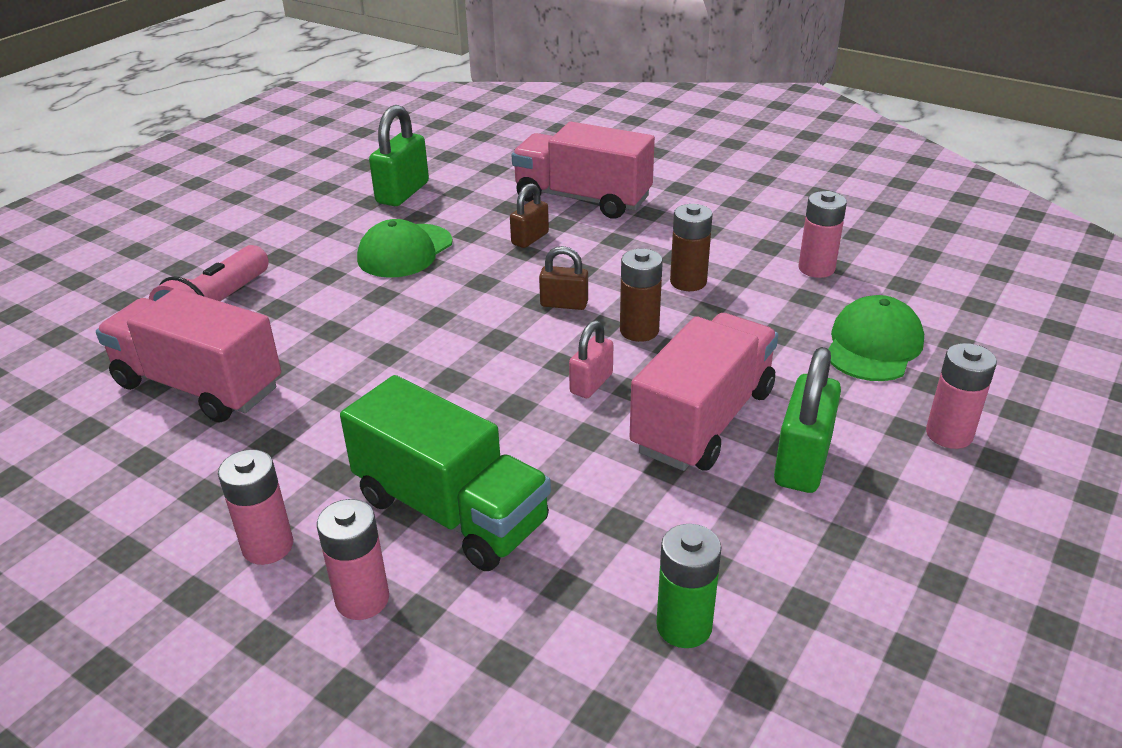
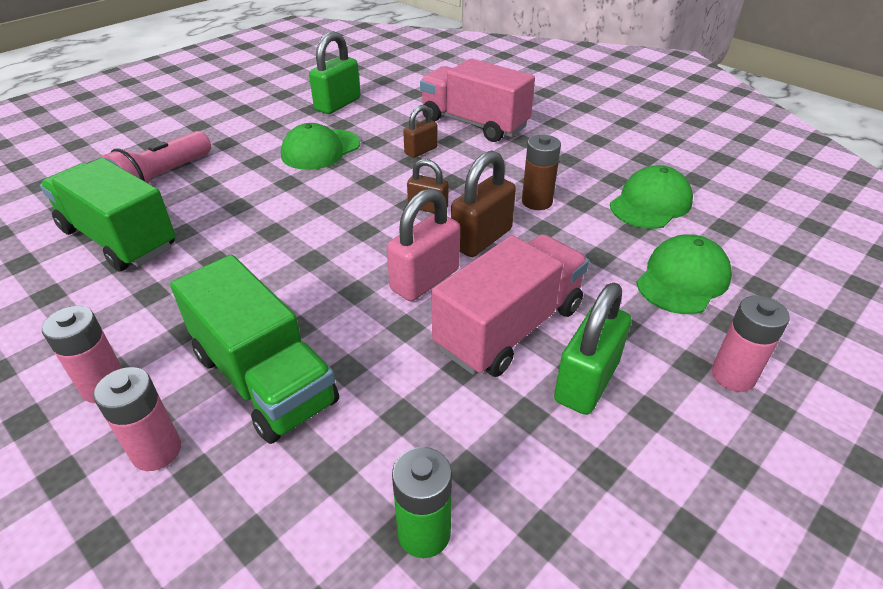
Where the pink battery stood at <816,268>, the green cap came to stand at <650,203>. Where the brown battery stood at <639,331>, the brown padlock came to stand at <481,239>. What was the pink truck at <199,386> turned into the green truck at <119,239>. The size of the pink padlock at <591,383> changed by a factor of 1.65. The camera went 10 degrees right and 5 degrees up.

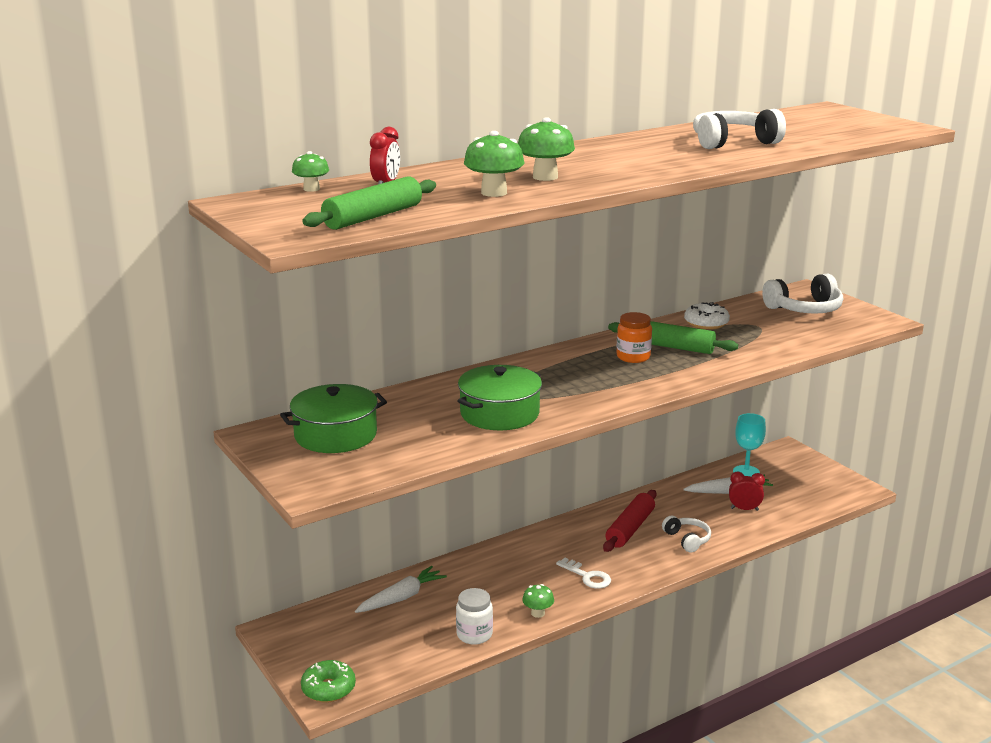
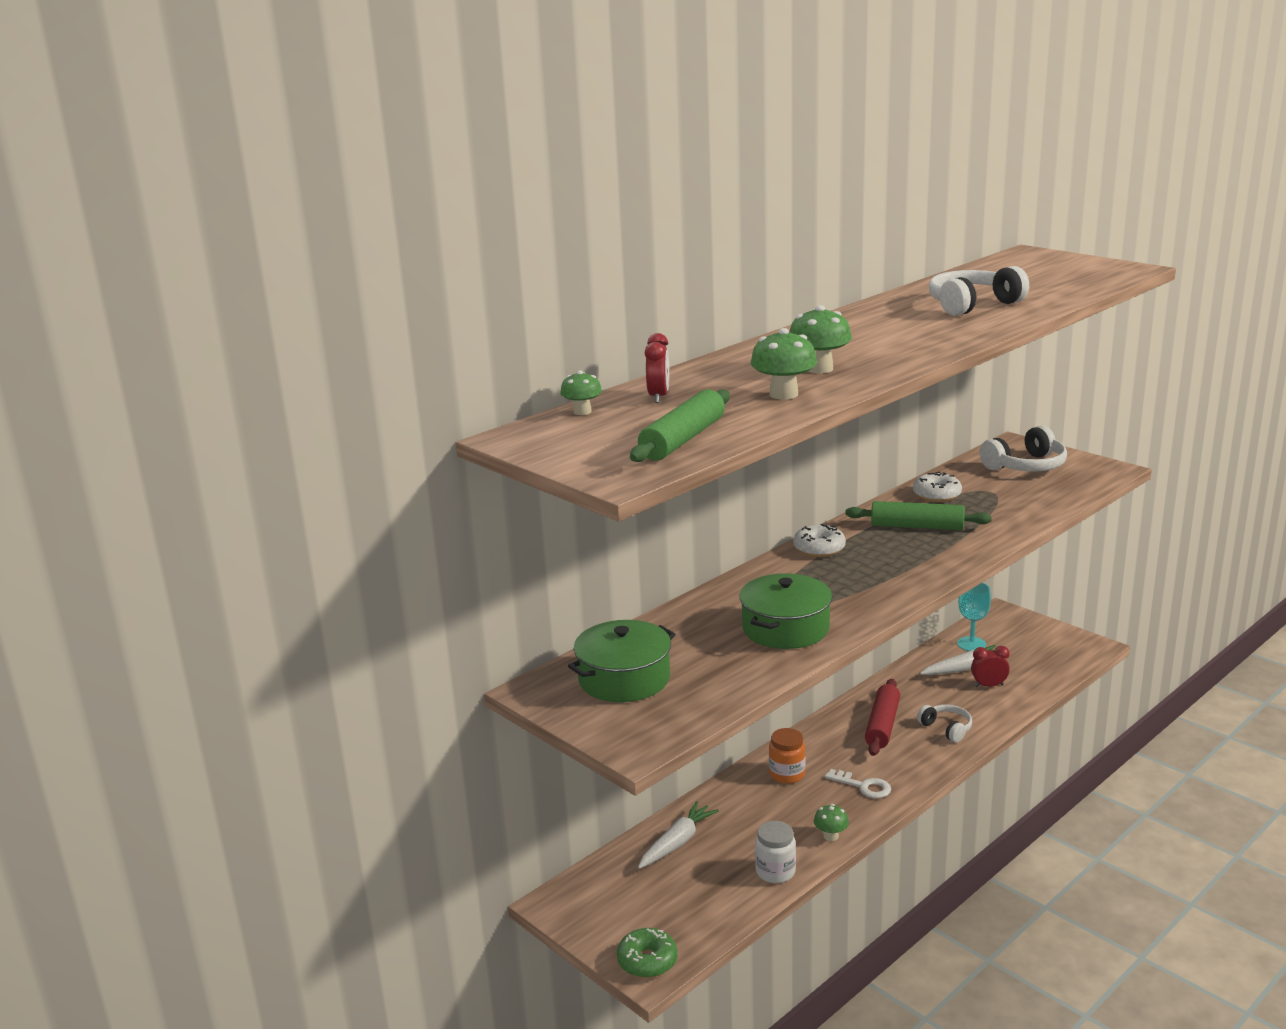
The orange jar ended up elsewhere, having gone from <633,357> to <787,774>. The second view gained the white donut at <819,549>. The camera went 10 degrees left and 0 degrees up.

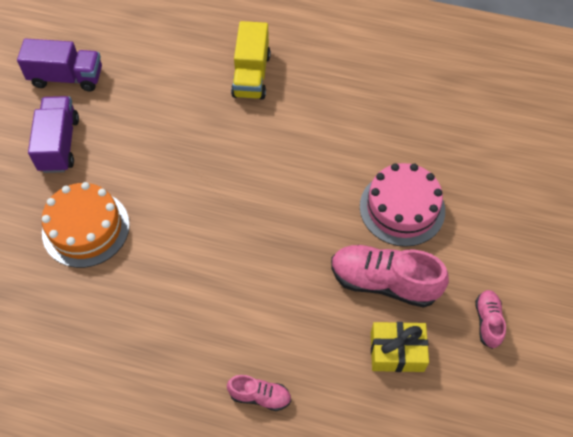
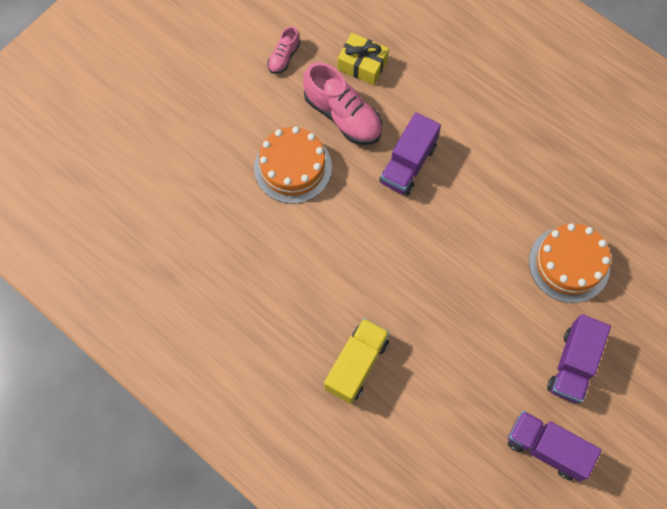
What was the pink cake at <402,208> turned into the orange cake at <293,167>. The second view lost the pink shoe at <260,396>. The second view gained the purple truck at <408,164>. The camera went 155 degrees left and 10 degrees up.

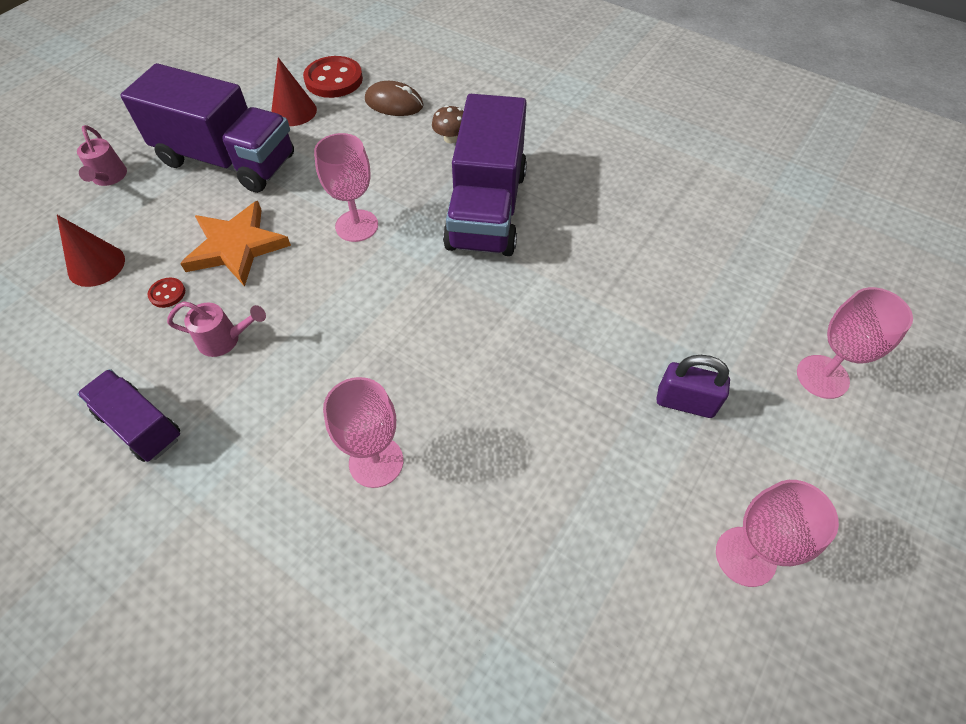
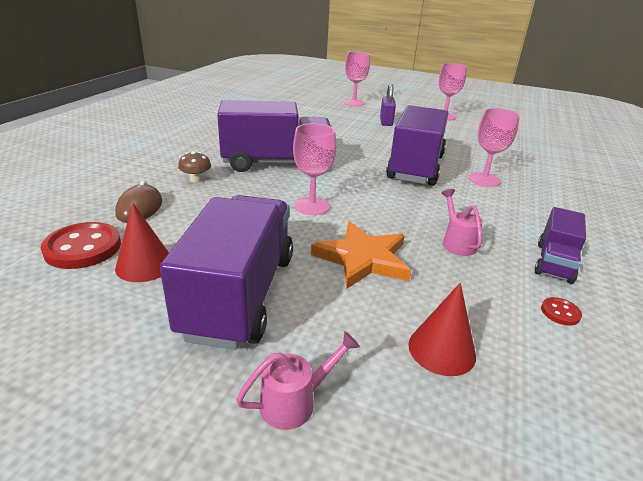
The red button ended up elsewhere, having gone from <167,293> to <560,312>. The second view gained the purple truck at <415,168>. The camera went 105 degrees left and 25 degrees down.

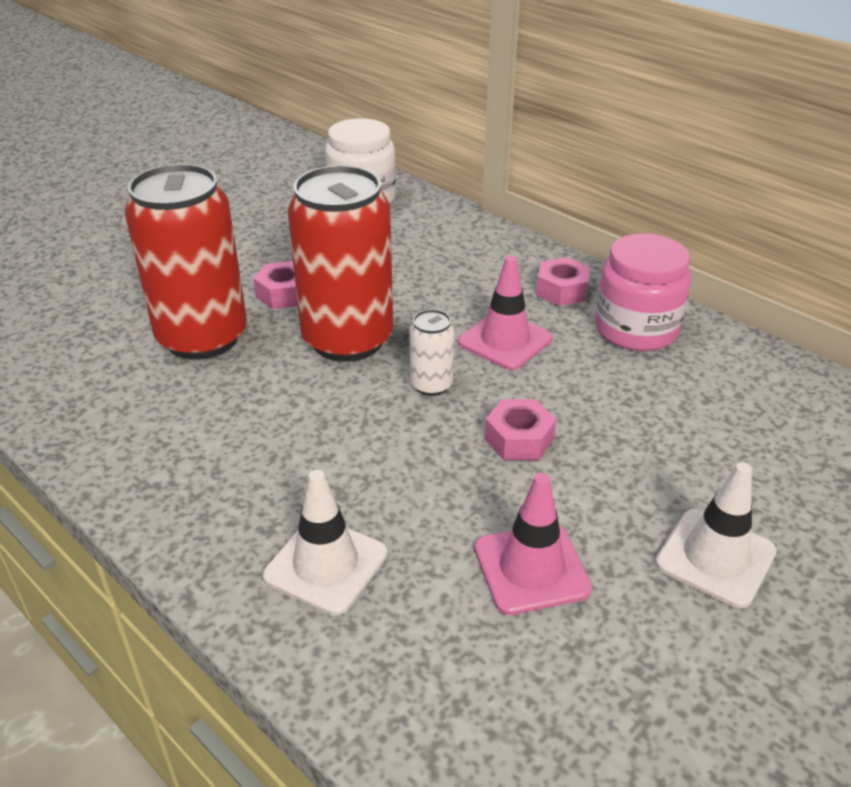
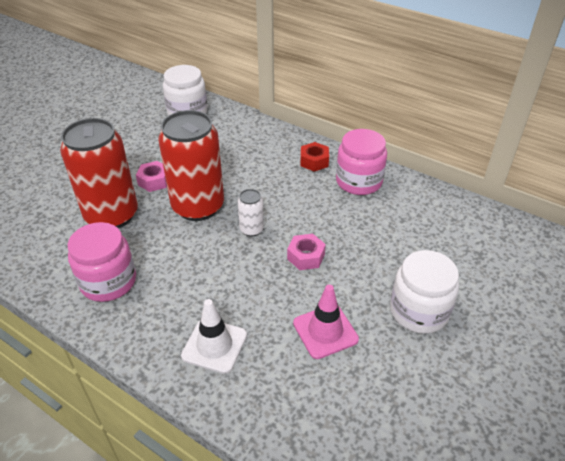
The second view lost the pink traffic cone at <505,341>. What was the pink nut at <562,290> turned into the red nut at <314,161>. Where the white traffic cone stood at <715,557>, the white jar came to stand at <418,311>. The second view gained the pink jar at <108,281>. The camera went 10 degrees left and 5 degrees up.

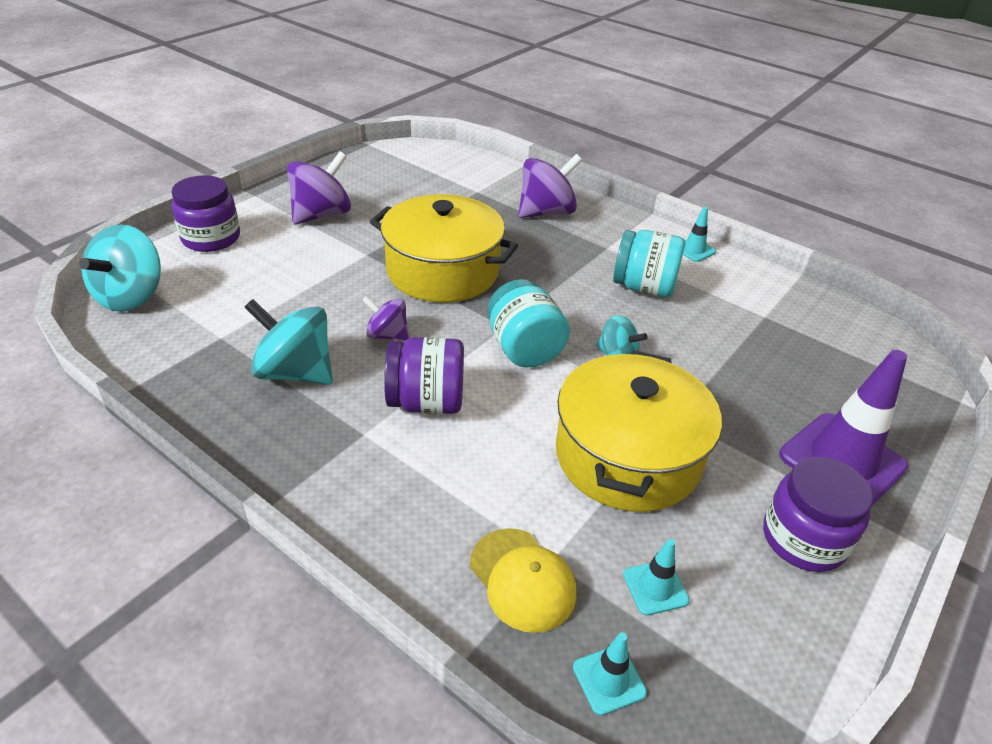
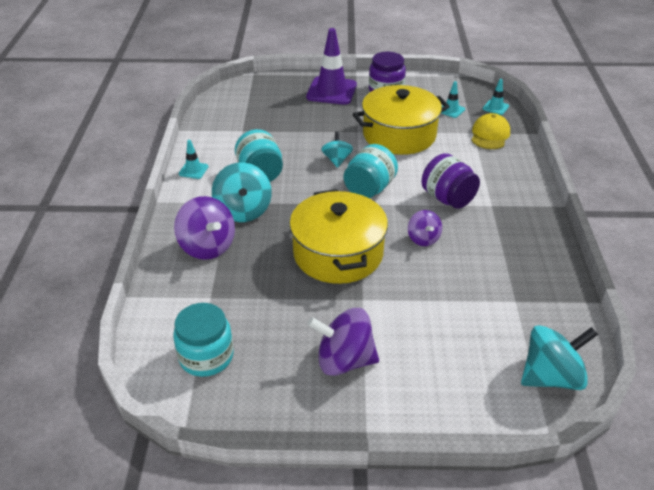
The purple spinning top at <546,212> ended up facing another way, 150 degrees counterclockwise from before. The second view lost the purple jar at <211,238>. The turquoise spinning top ended up elsewhere, having gone from <295,372> to <243,211>. The second view gained the turquoise jar at <206,356>. The camera went 125 degrees left and 0 degrees up.

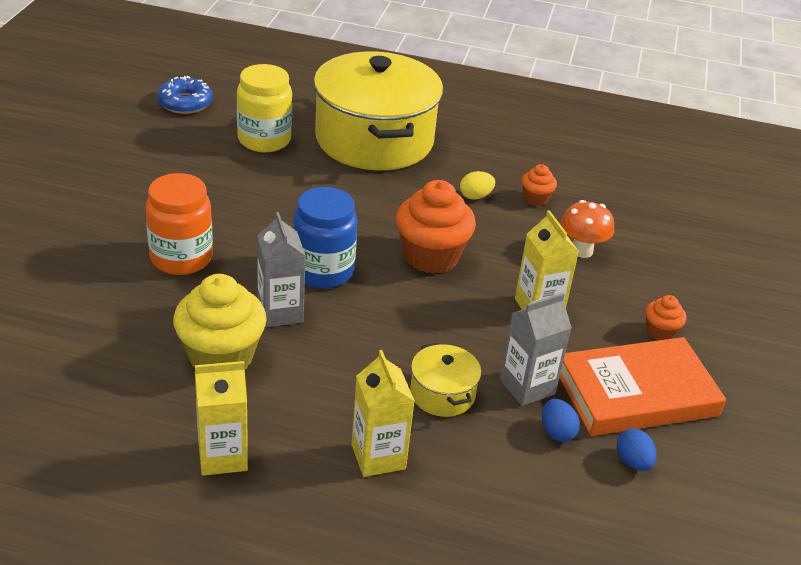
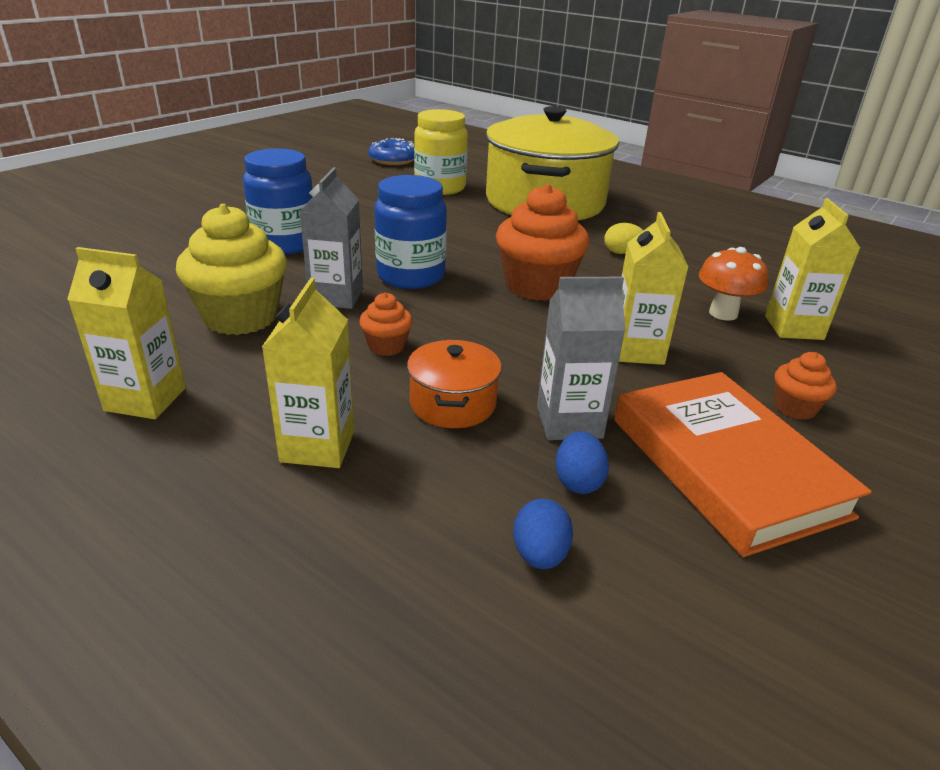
The orange cupcake ended up elsewhere, having gone from <536,199> to <386,346>. What was the orange jar at <181,258> turned into the blue jar at <284,244>. The orange book at <636,393> ended up facing another way, 60 degrees clockwise from before. What was the yellow pot at <442,394> turned into the orange pot at <453,403>. The blue egg ended up elsewhere, having gone from <633,462> to <539,554>. The second view gained the yellow carton at <793,328>. The camera went 25 degrees right and 5 degrees down.

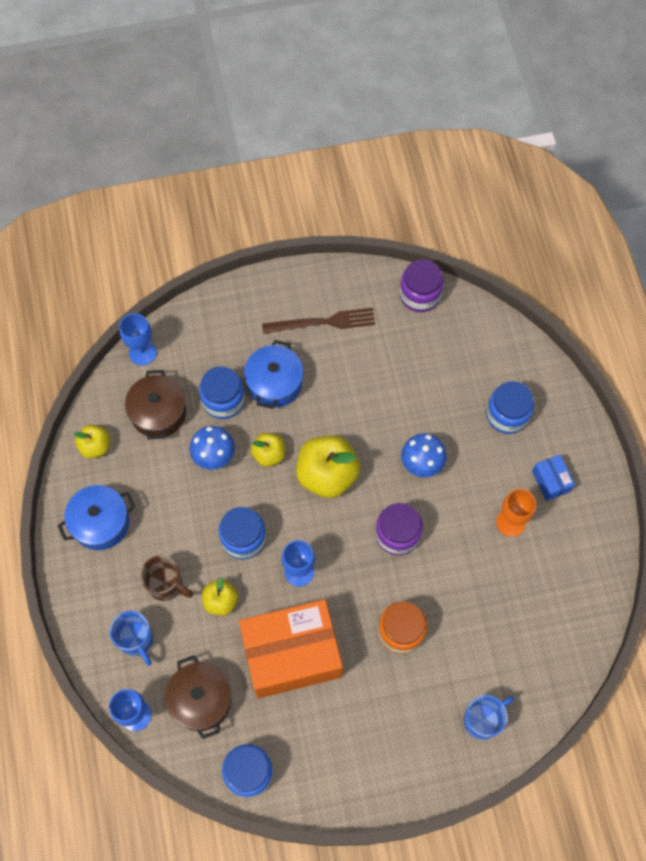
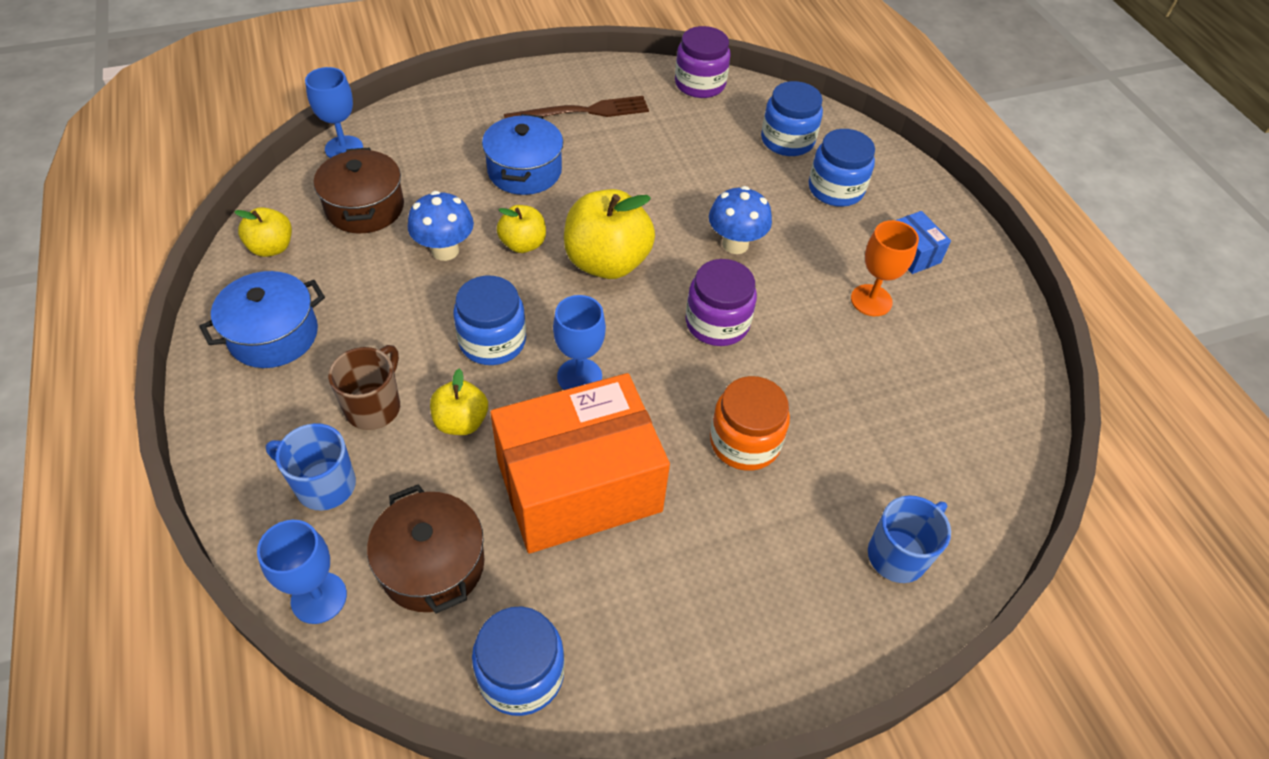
The blue jar ended up elsewhere, having gone from <223,400> to <787,140>. The brown mug at <166,585> ended up facing another way, 90 degrees counterclockwise from before. The blue mug at <136,640> ended up facing another way, 150 degrees clockwise from before. The camera went 10 degrees left and 15 degrees down.

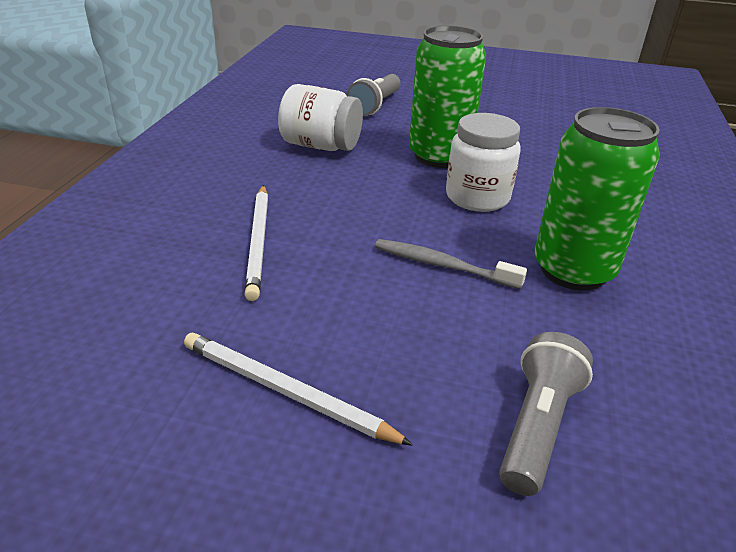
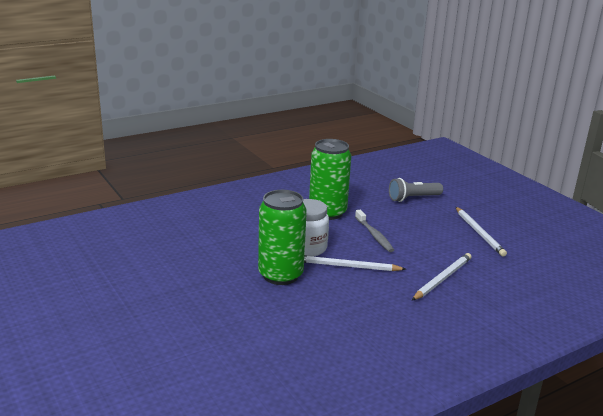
The second view lost the grey flashlight at <375,106>. The second view lost the white jar at <320,146>. The second view gained the white pencil at <347,266>. The camera went 135 degrees left and 10 degrees down.

